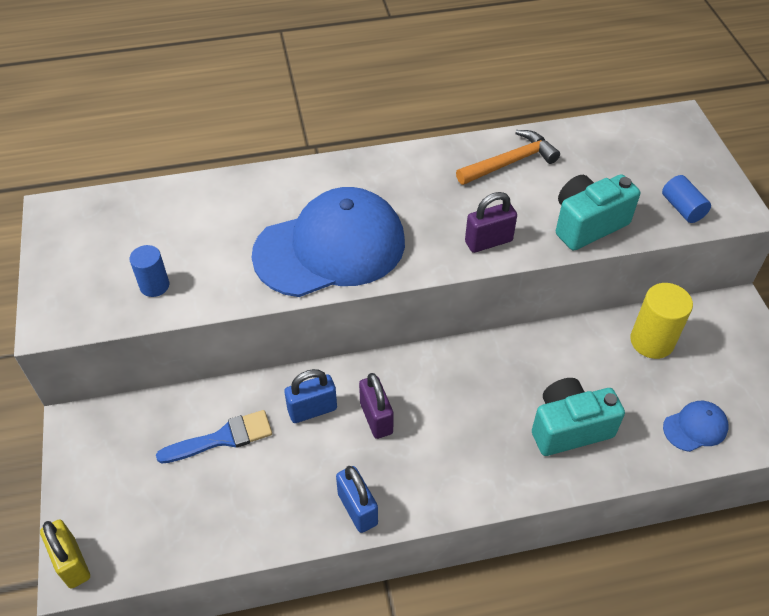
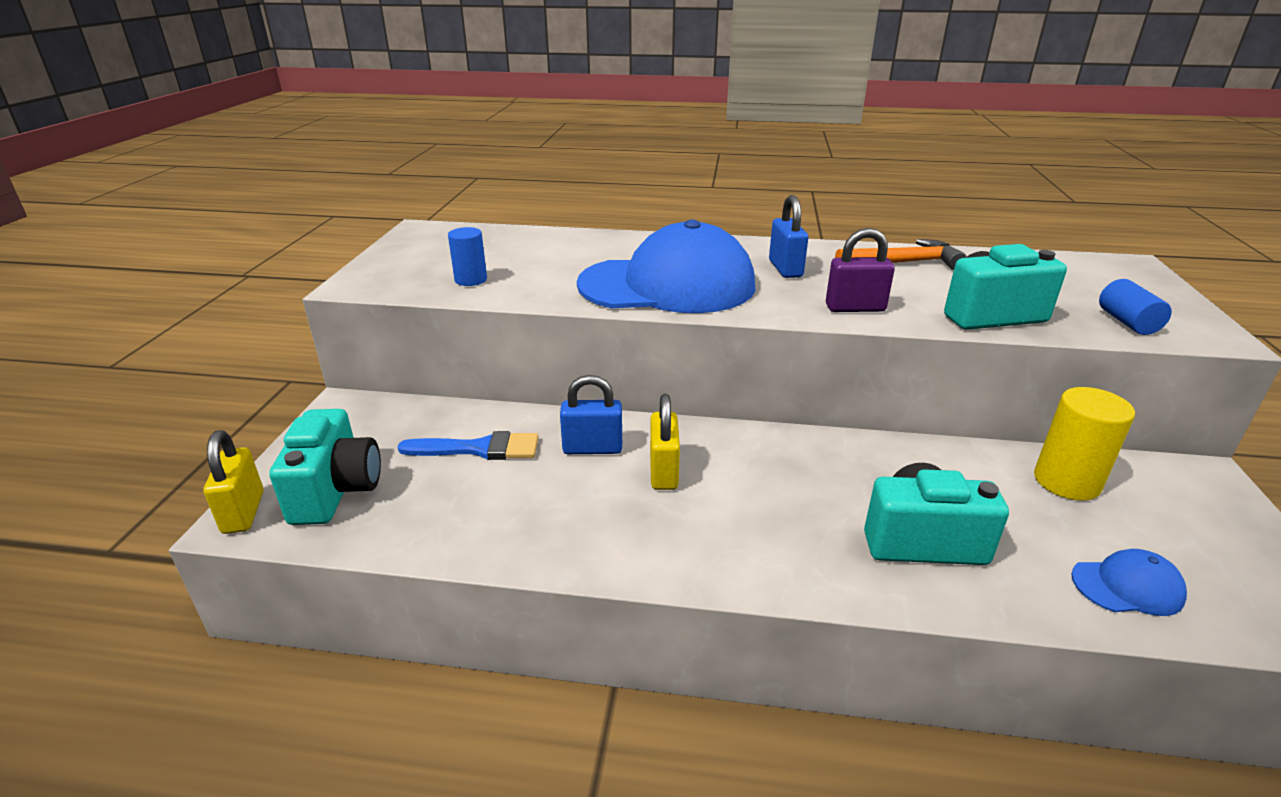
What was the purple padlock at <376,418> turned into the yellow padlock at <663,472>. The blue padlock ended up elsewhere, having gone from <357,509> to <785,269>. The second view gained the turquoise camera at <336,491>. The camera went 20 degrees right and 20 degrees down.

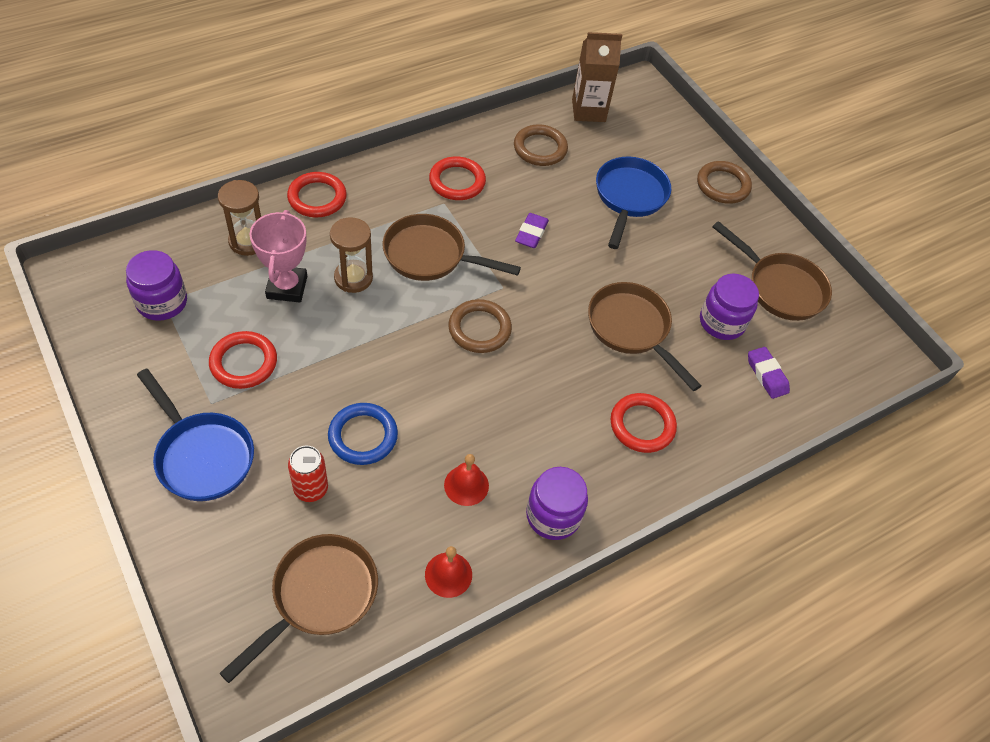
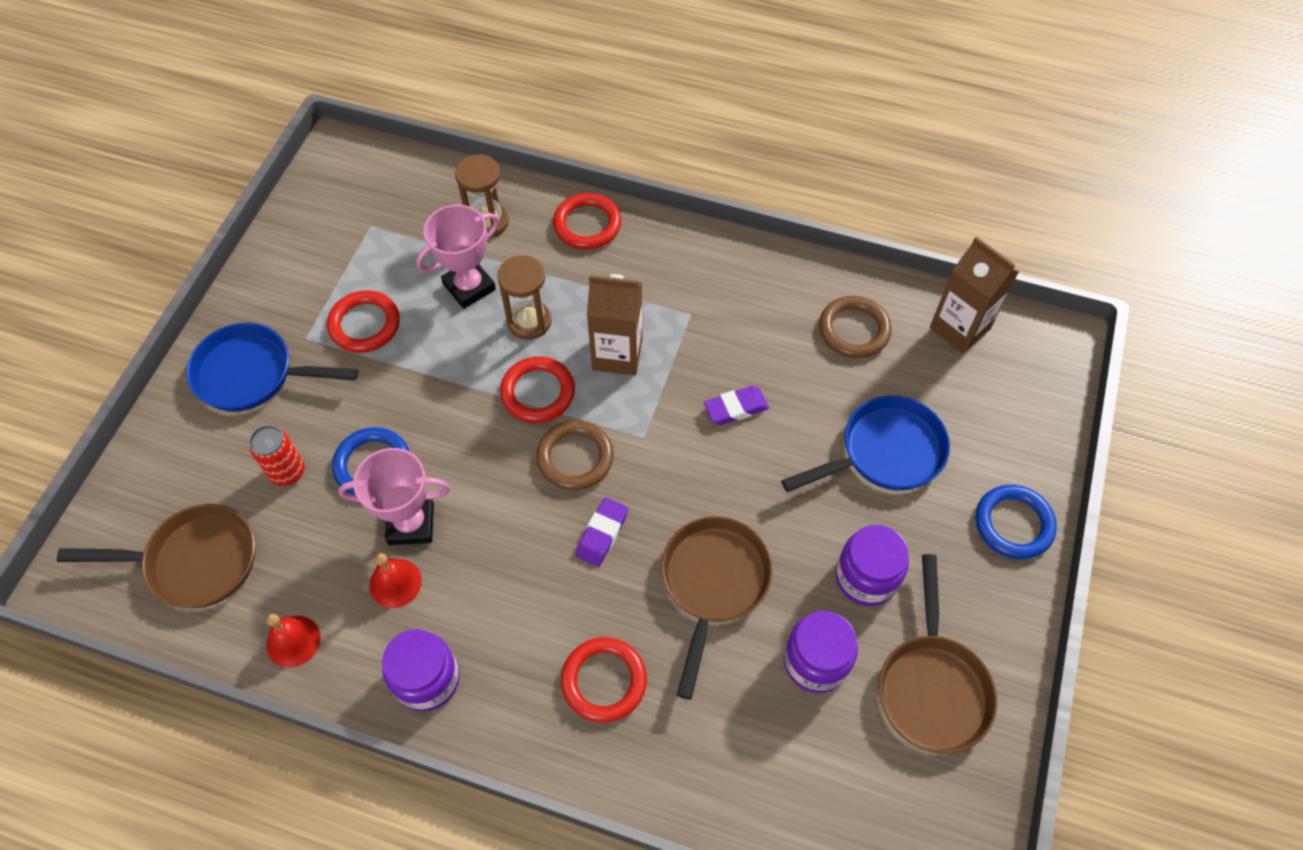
The red ring ended up elsewhere, having gone from <457,181> to <538,392>. What was the brown ring at <723,185> turned into the blue ring at <1013,524>. Where the brown pan stood at <430,256>, the brown carton came to stand at <617,354>. The purple jar ended up elsewhere, having gone from <162,302> to <866,577>. The purple eraser ended up elsewhere, having gone from <766,375> to <602,534>. The blue pan at <202,455> ended up facing another way, 90 degrees clockwise from before. The second view gained the pink trophy at <411,524>. The camera went 55 degrees right and 5 degrees up.

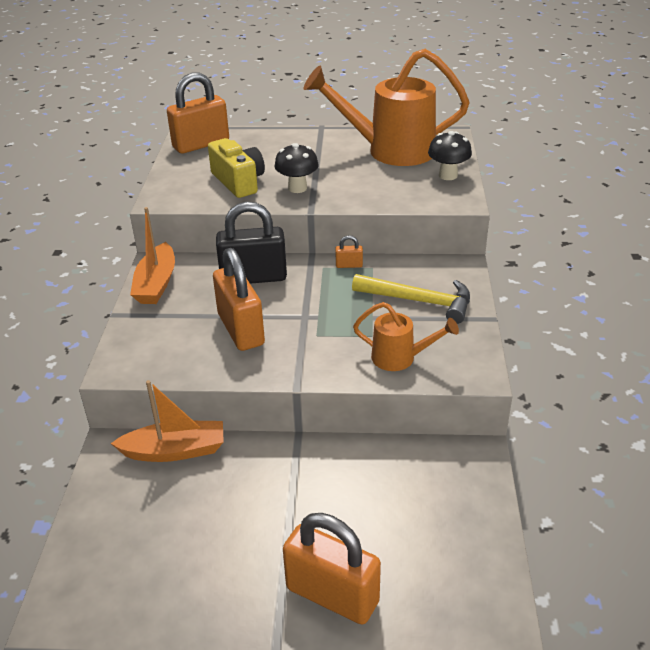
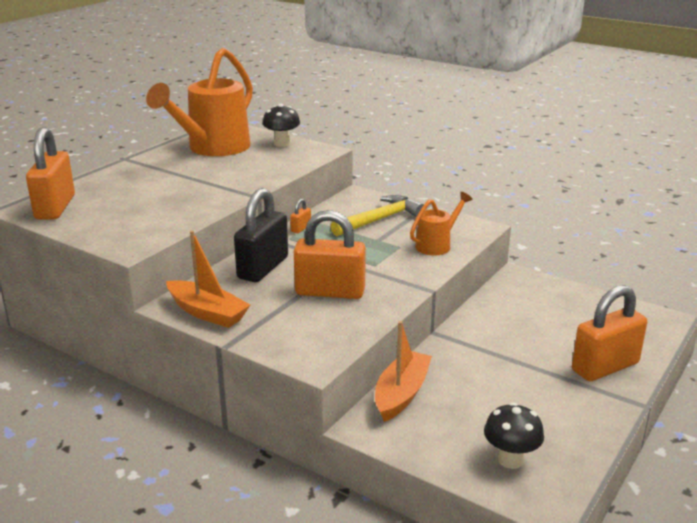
The second view lost the yellow camera at <238,182>. The black mushroom ended up elsewhere, having gone from <297,188> to <510,460>. The camera went 60 degrees left and 10 degrees down.

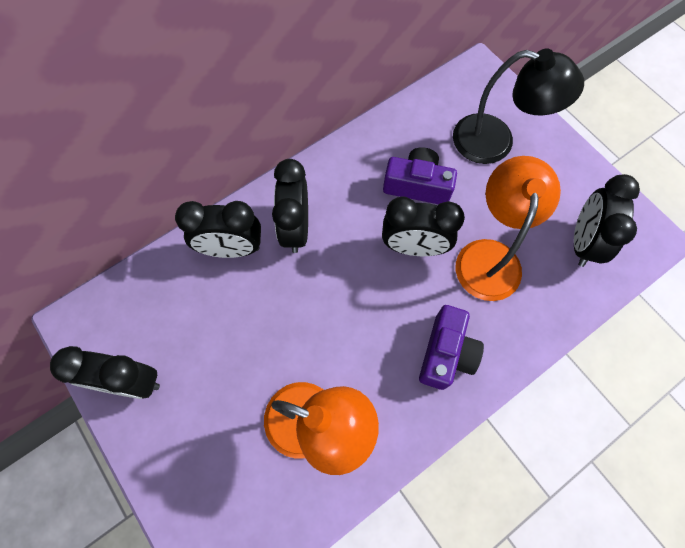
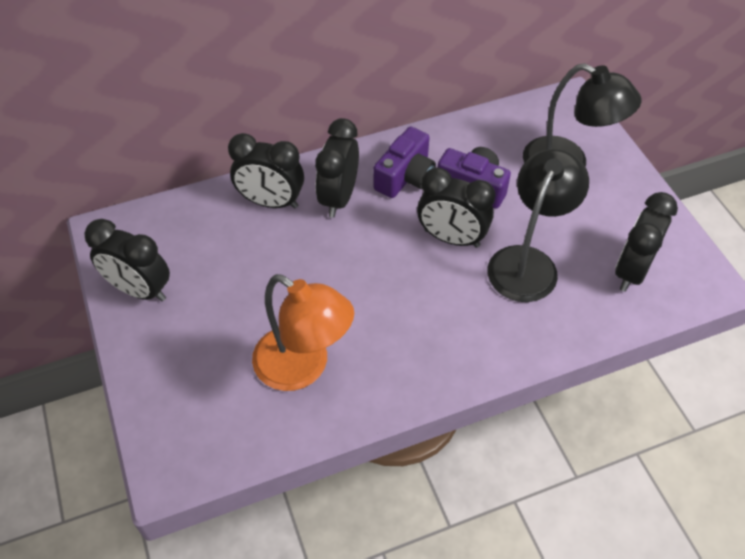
What was the orange lamp at <489,256> turned into the black lamp at <528,262>. The purple camera ended up elsewhere, having gone from <446,353> to <405,176>. The camera went 15 degrees right and 15 degrees down.

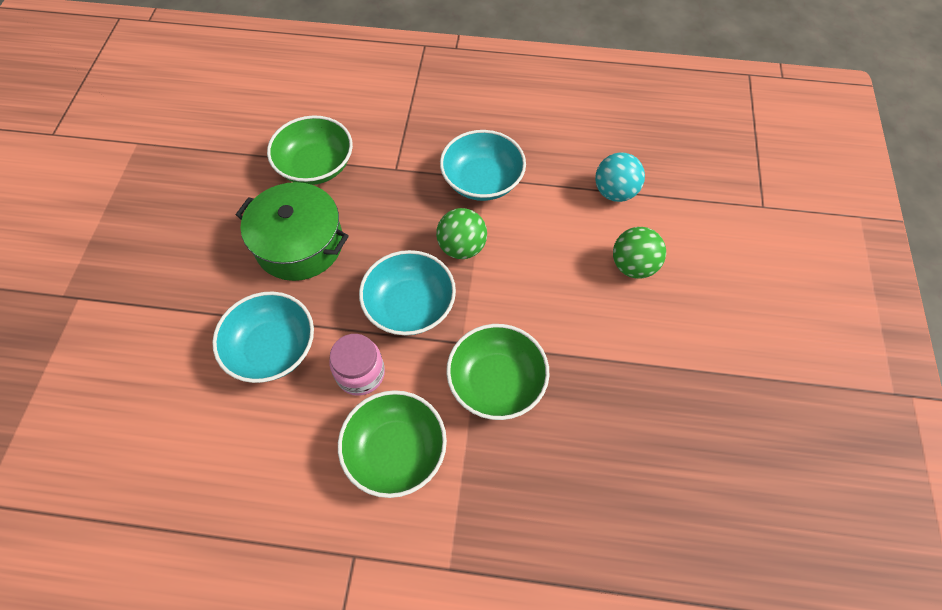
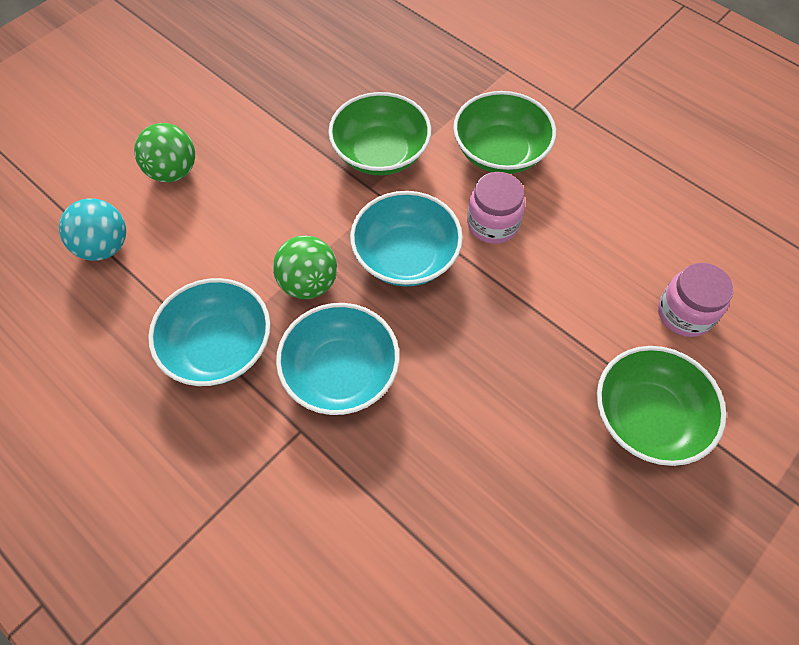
The green bowl ended up elsewhere, having gone from <316,166> to <647,418>. The second view lost the green pot at <299,244>. The turquoise bowl ended up elsewhere, having gone from <272,349> to <340,373>. The second view gained the pink jar at <684,313>. The camera went 145 degrees left and 0 degrees up.

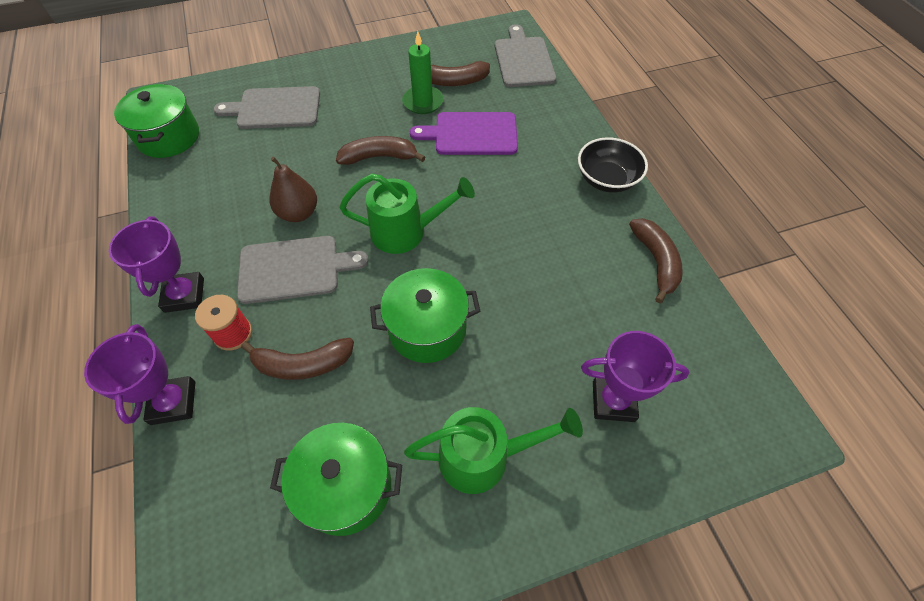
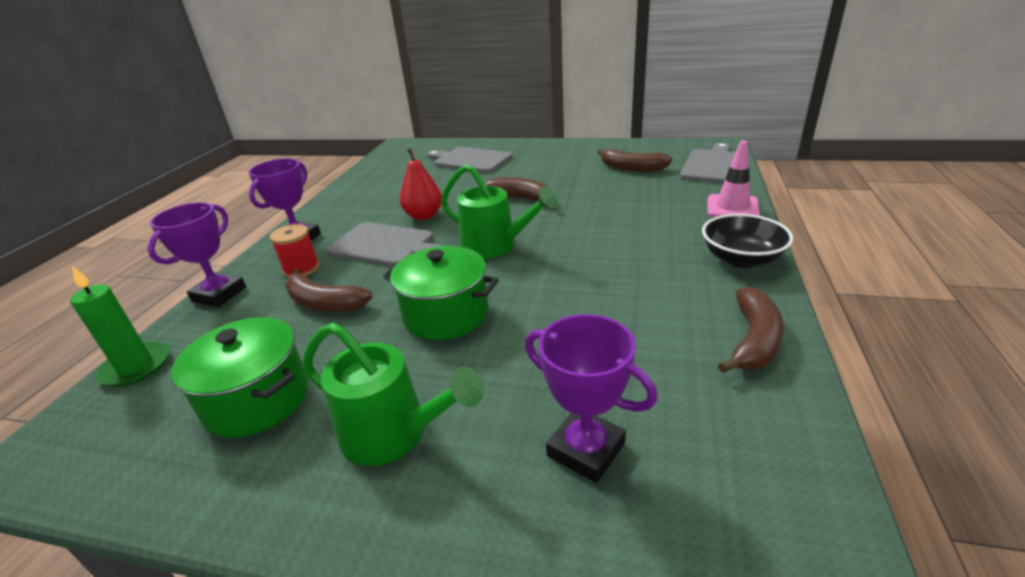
The green candle ended up elsewhere, having gone from <423,102> to <136,367>. The second view lost the green pot at <169,137>. The second view lost the purple cutting board at <471,134>. What was the brown pear at <298,213> turned into the red pear at <424,216>. The second view gained the pink traffic cone at <732,207>. The camera went 35 degrees right and 25 degrees down.

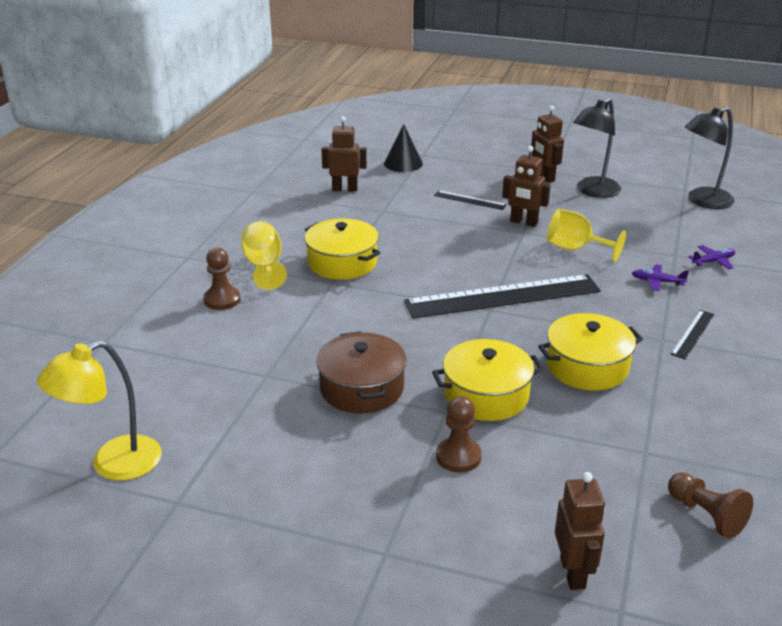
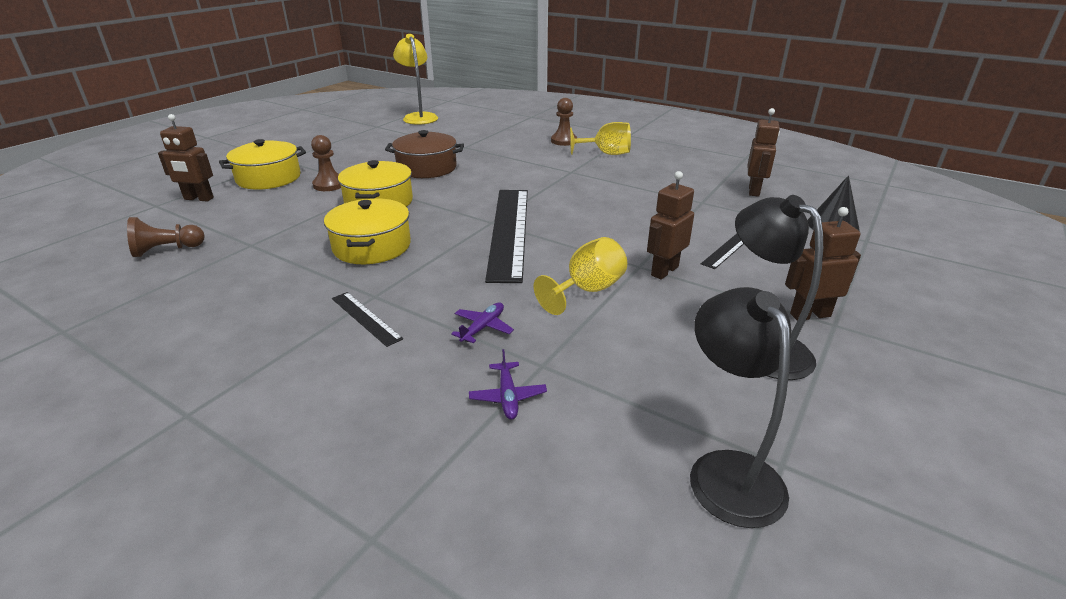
The yellow pot ended up elsewhere, having gone from <342,263> to <268,178>. The camera went 105 degrees right and 0 degrees up.

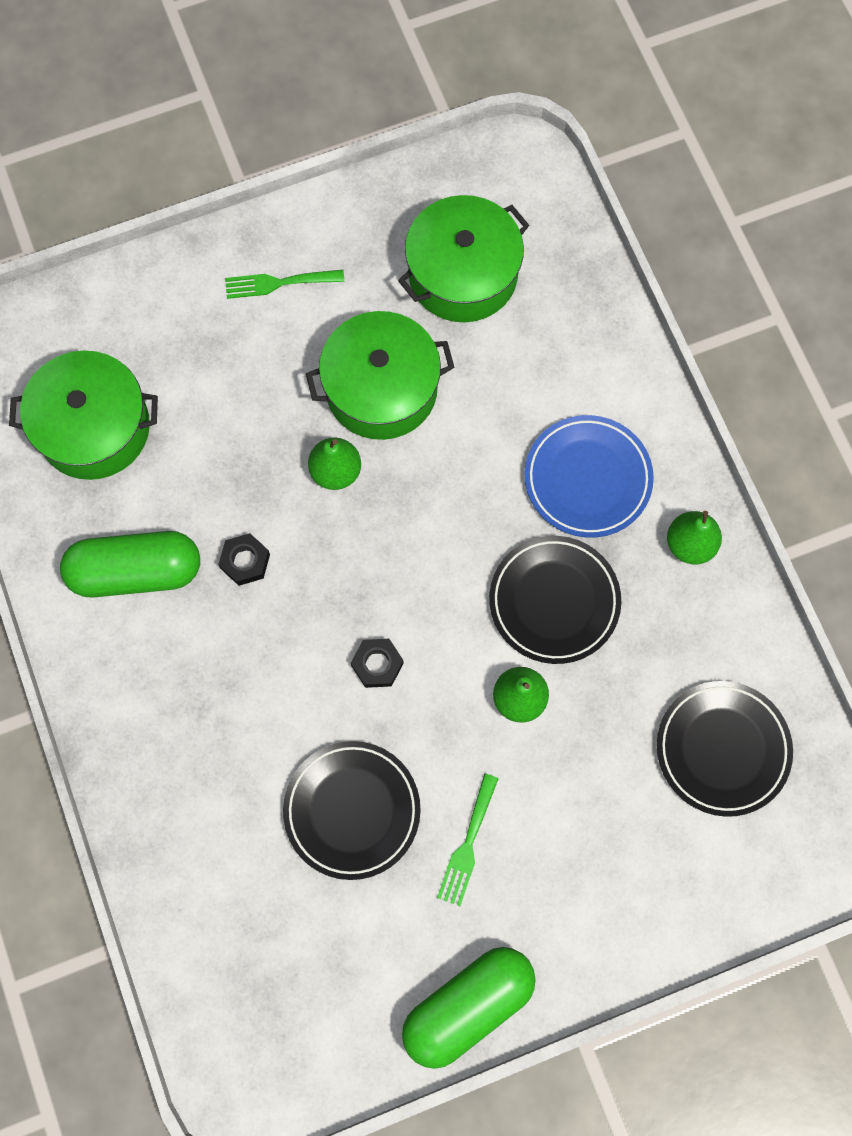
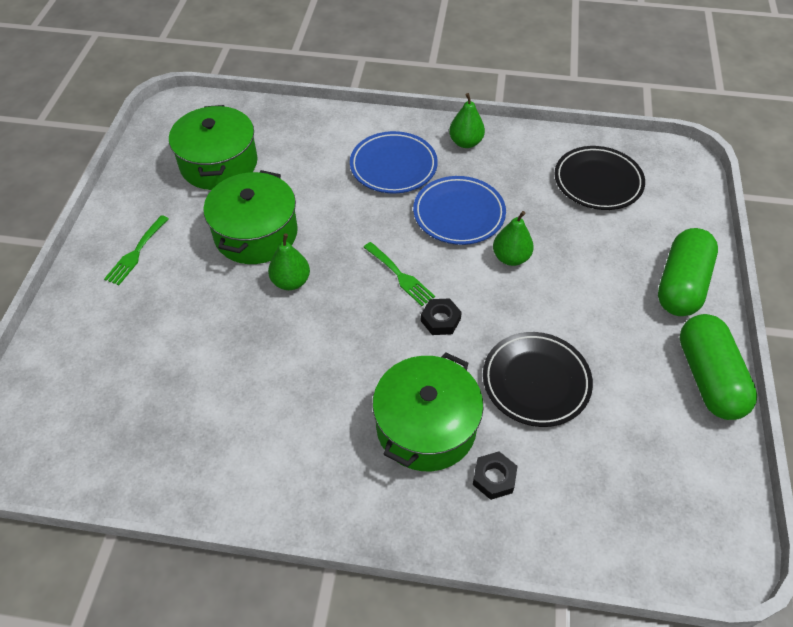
The green pot ended up elsewhere, having gone from <94,428> to <426,426>. The green capsule ended up elsewhere, having gone from <136,572> to <681,285>. The black nut ended up elsewhere, having gone from <245,561> to <494,478>. What was the black plate at <554,601> turned into the blue plate at <459,214>. The green fork ended up elsewhere, having gone from <467,845> to <400,276>. The camera went 60 degrees left and 20 degrees down.

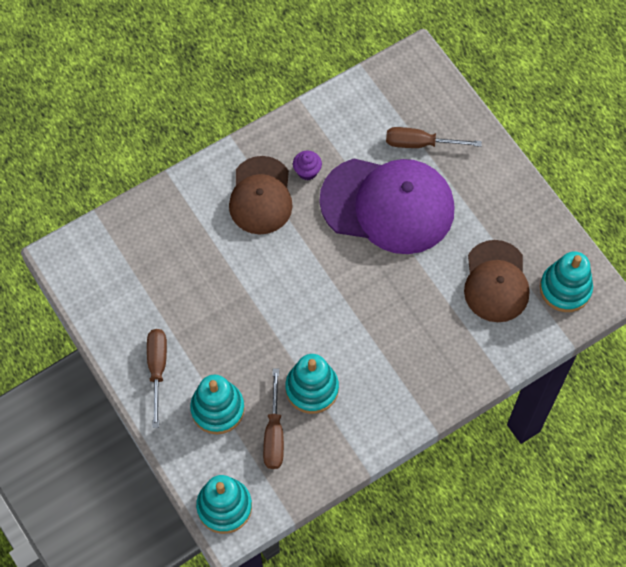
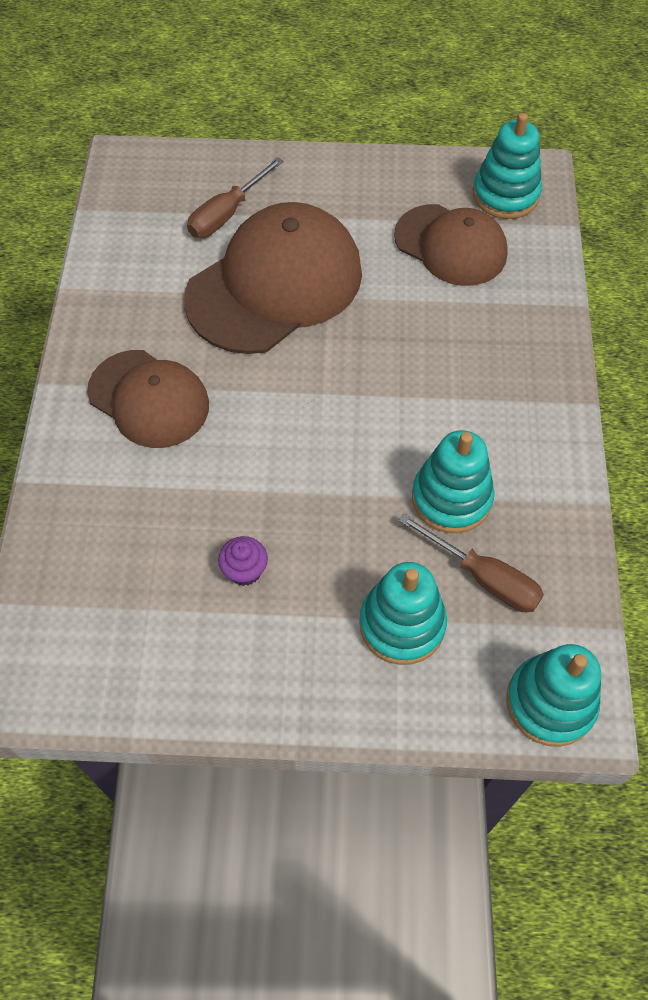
The purple cupcake ended up elsewhere, having gone from <307,171> to <245,570>. What was the purple cap at <388,205> turned into the brown cap at <275,285>. The second view lost the brown screwdriver at <157,369>. The camera went 55 degrees left and 5 degrees down.

